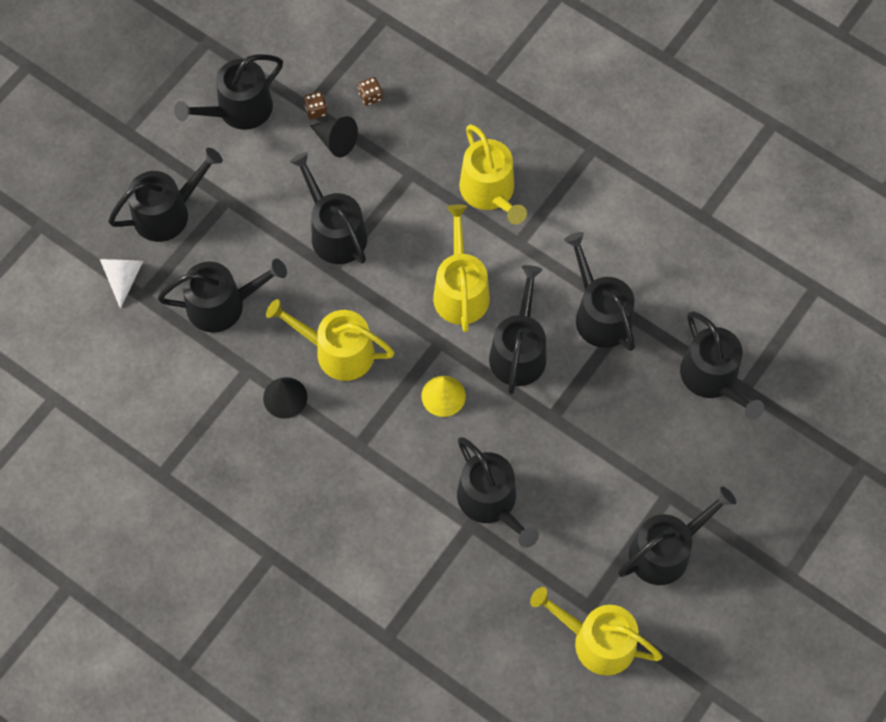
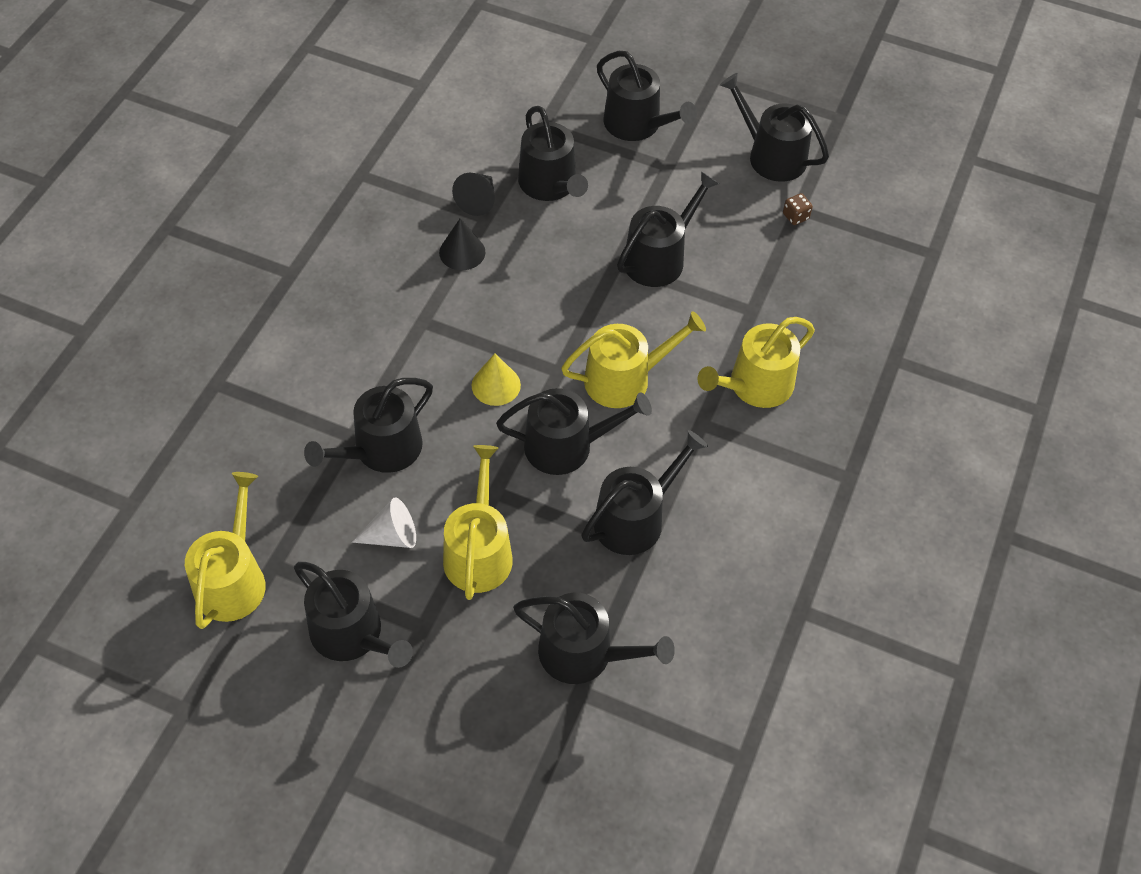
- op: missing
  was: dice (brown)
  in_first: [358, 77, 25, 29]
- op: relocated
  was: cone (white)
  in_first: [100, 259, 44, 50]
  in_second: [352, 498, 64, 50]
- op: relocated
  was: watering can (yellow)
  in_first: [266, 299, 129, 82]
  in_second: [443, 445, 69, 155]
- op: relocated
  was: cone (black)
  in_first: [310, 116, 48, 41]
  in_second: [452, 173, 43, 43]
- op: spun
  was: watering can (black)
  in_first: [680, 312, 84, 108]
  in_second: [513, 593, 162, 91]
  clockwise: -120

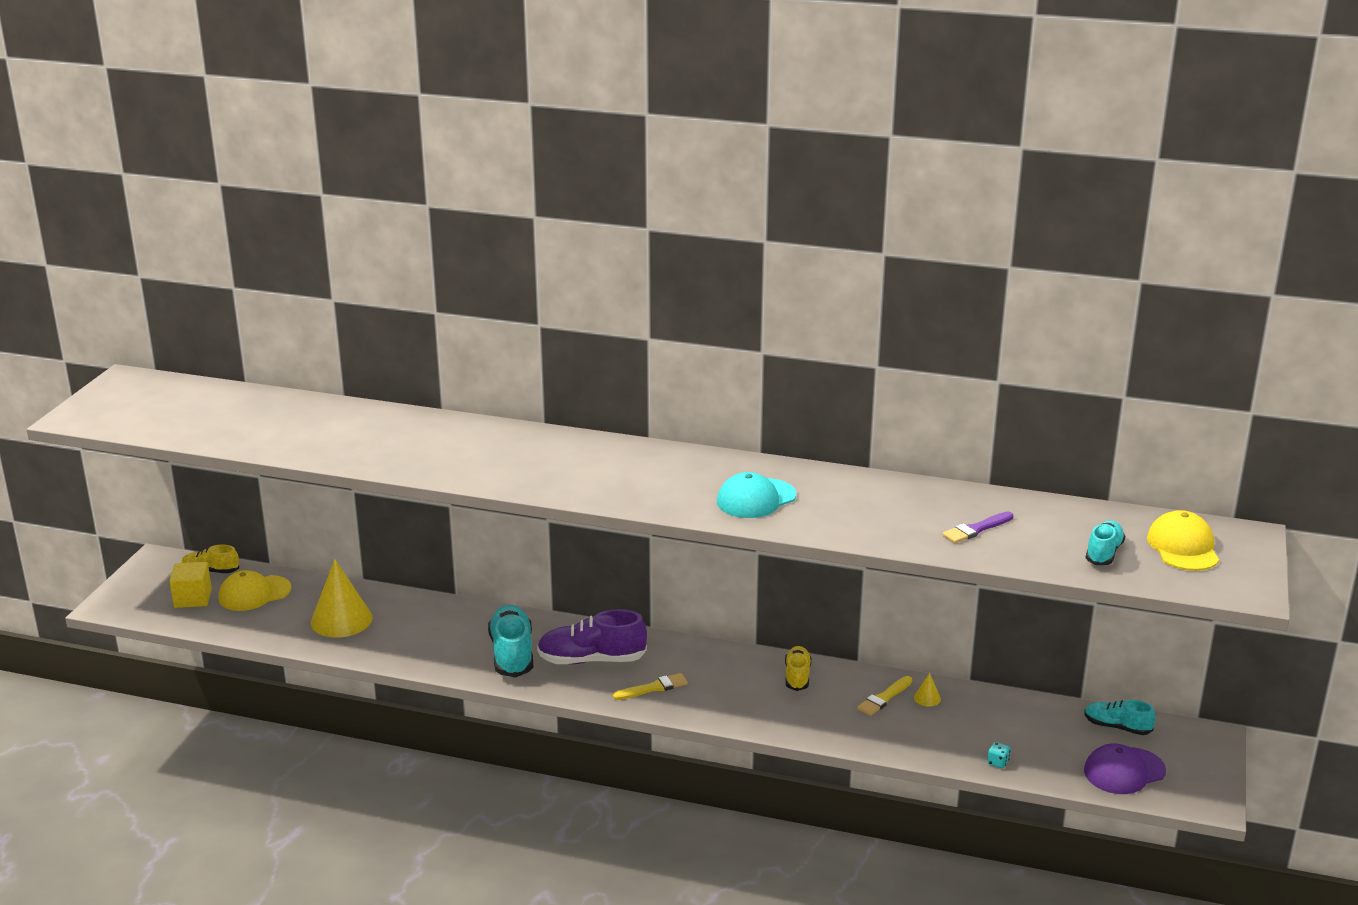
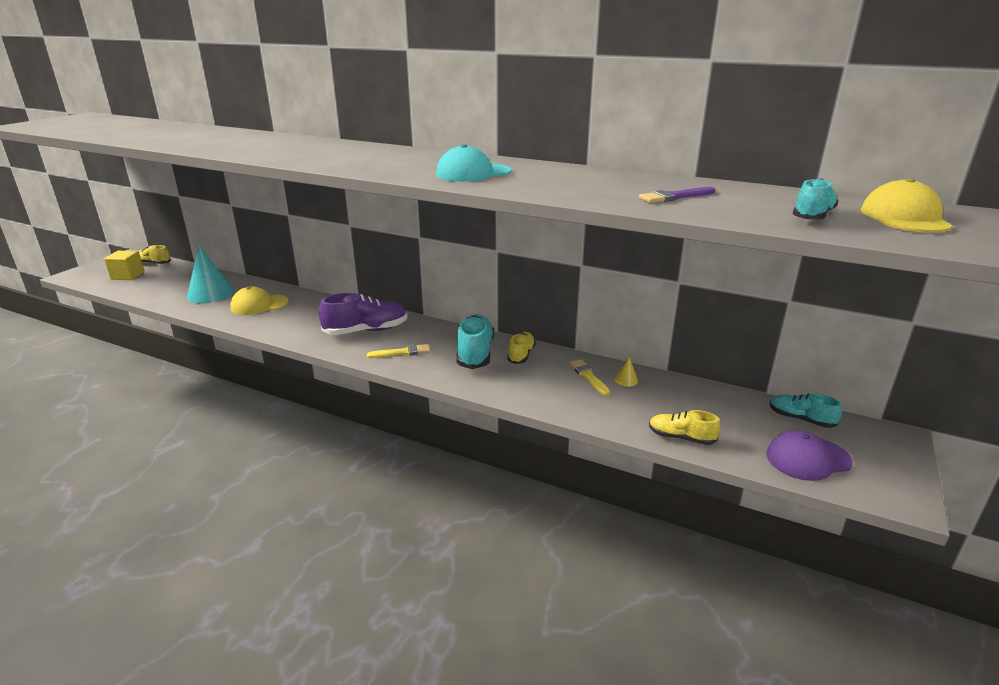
- op: relocated
  was: cap (yellow)
  in_first: [218, 570, 74, 41]
  in_second: [230, 286, 59, 29]
- op: relocated
  was: shoe (turquoise)
  in_first: [488, 605, 45, 73]
  in_second: [457, 314, 37, 55]
- op: exchanged
  was: dice (turquoise)
  now: shoe (yellow)
  in_first: [987, 742, 23, 27]
  in_second: [649, 410, 71, 35]
- op: colour
  was: cone (yellow)
  now: cone (turquoise)
  in_first: [311, 559, 62, 79]
  in_second: [187, 245, 47, 58]
- op: spun
  was: shoe (purple)
  in_first: [537, 609, 110, 55]
  in_second: [319, 293, 88, 42]
  clockwise: 150
- op: spun
  was: brush (yellow)
  in_first: [857, 676, 55, 40]
  in_second: [569, 359, 42, 37]
  clockwise: 105

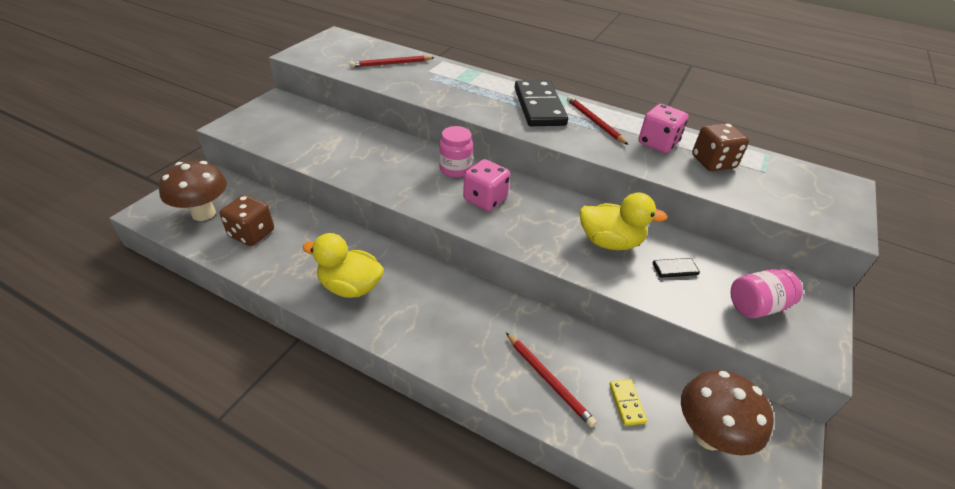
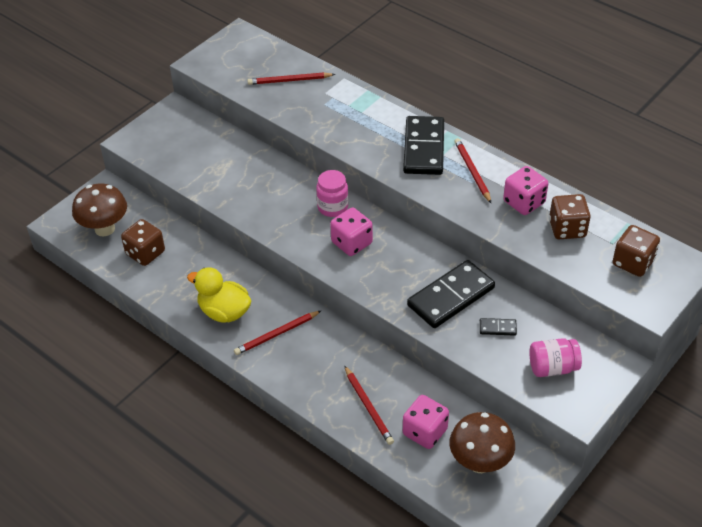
- op: appeared
  now: pencil (red)
  in_second: [234, 311, 87, 44]
- op: appeared
  now: dice (brown)
  in_second: [613, 225, 47, 52]
- op: exchanged
  was: duck (yellow)
  now: domino (black)
  in_first: [579, 193, 89, 57]
  in_second: [407, 260, 88, 68]
- op: exchanged
  was: domino (yellow)
  now: dice (pink)
  in_first: [609, 380, 38, 46]
  in_second: [403, 395, 46, 54]

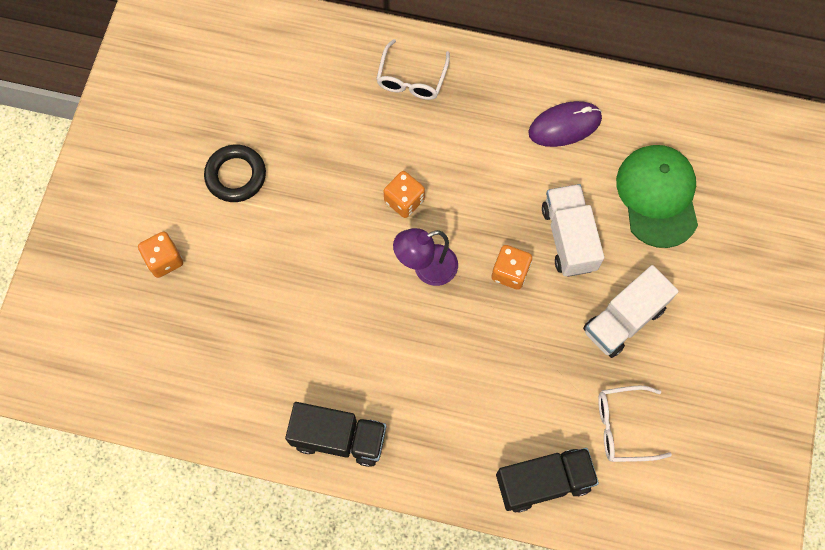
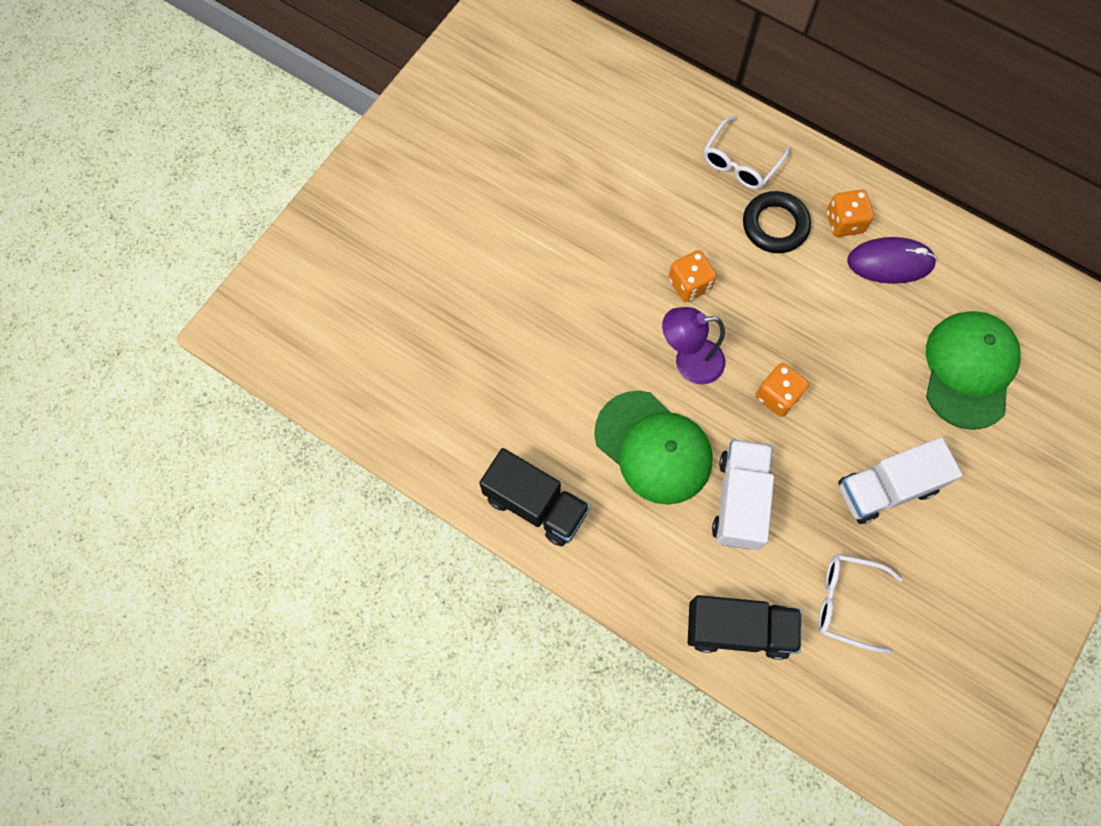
- op: appeared
  now: cap (green)
  in_second: [594, 391, 119, 114]
- op: relocated
  was: dice (orange)
  in_first: [138, 231, 45, 47]
  in_second: [827, 189, 47, 48]
- op: relocated
  was: ring (black)
  in_first: [204, 145, 62, 57]
  in_second: [743, 191, 68, 62]
- op: relocated
  was: truck (white)
  in_first: [542, 184, 62, 93]
  in_second: [712, 440, 62, 110]

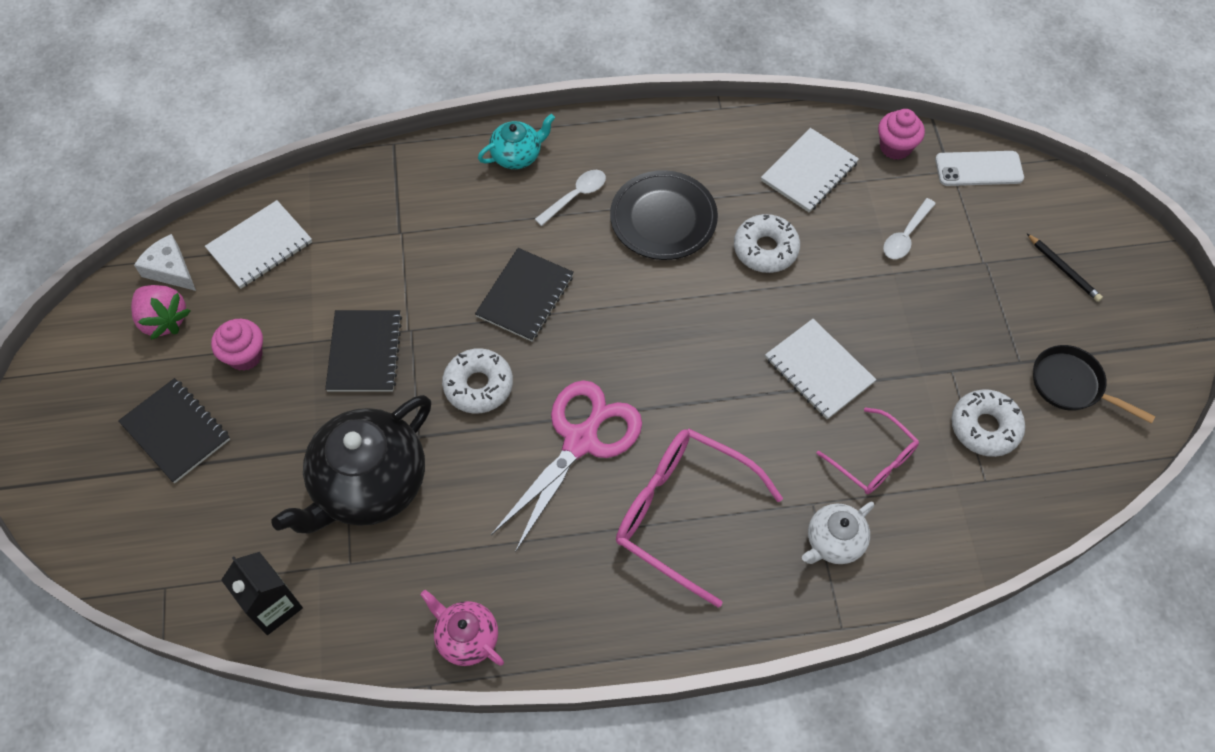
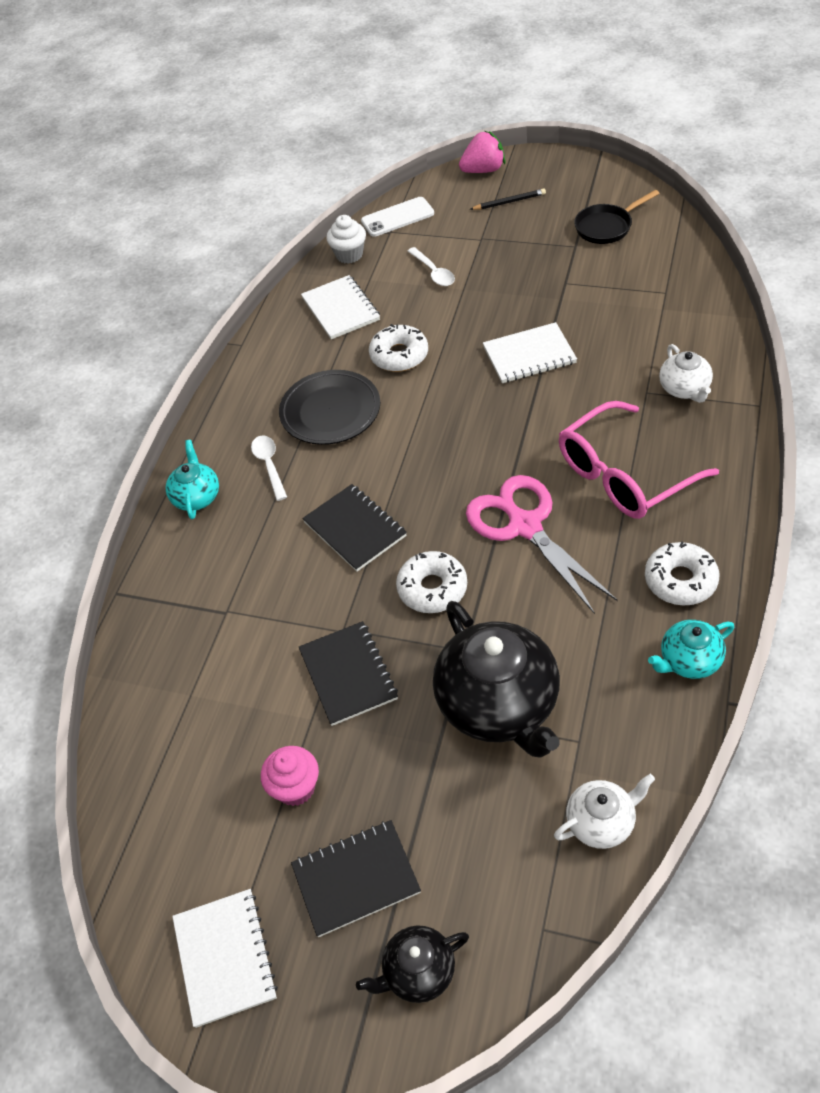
- op: missing
  was: cheese (white)
  in_first: [134, 234, 62, 57]
- op: missing
  was: glasses (pink)
  in_first: [817, 407, 102, 87]
- op: appeared
  now: teapot (black)
  in_second: [356, 925, 113, 78]
- op: relocated
  was: strawberry (pink)
  in_first: [131, 285, 60, 55]
  in_second: [459, 131, 46, 42]
- op: relocated
  was: notebook (white)
  in_first: [205, 200, 107, 89]
  in_second: [172, 889, 106, 139]
- op: relocated
  was: donut (white)
  in_first: [951, 389, 74, 68]
  in_second: [645, 541, 75, 65]
- op: exchanged
  was: carton (black)
  now: teapot (white)
  in_first: [221, 552, 82, 83]
  in_second: [554, 774, 101, 75]
- op: colour
  was: teapot (pink)
  now: teapot (turquoise)
  in_first: [420, 590, 84, 76]
  in_second: [648, 620, 86, 59]
- op: colour
  was: cupcake (pink)
  now: cupcake (white)
  in_first: [878, 109, 47, 51]
  in_second: [326, 215, 40, 48]
- op: spun
  was: notebook (black)
  in_first: [325, 310, 77, 82]
  in_second: [299, 621, 99, 105]
  clockwise: 45
- op: spun
  was: phone (white)
  in_first: [935, 151, 89, 35]
  in_second: [361, 197, 73, 40]
  clockwise: 45

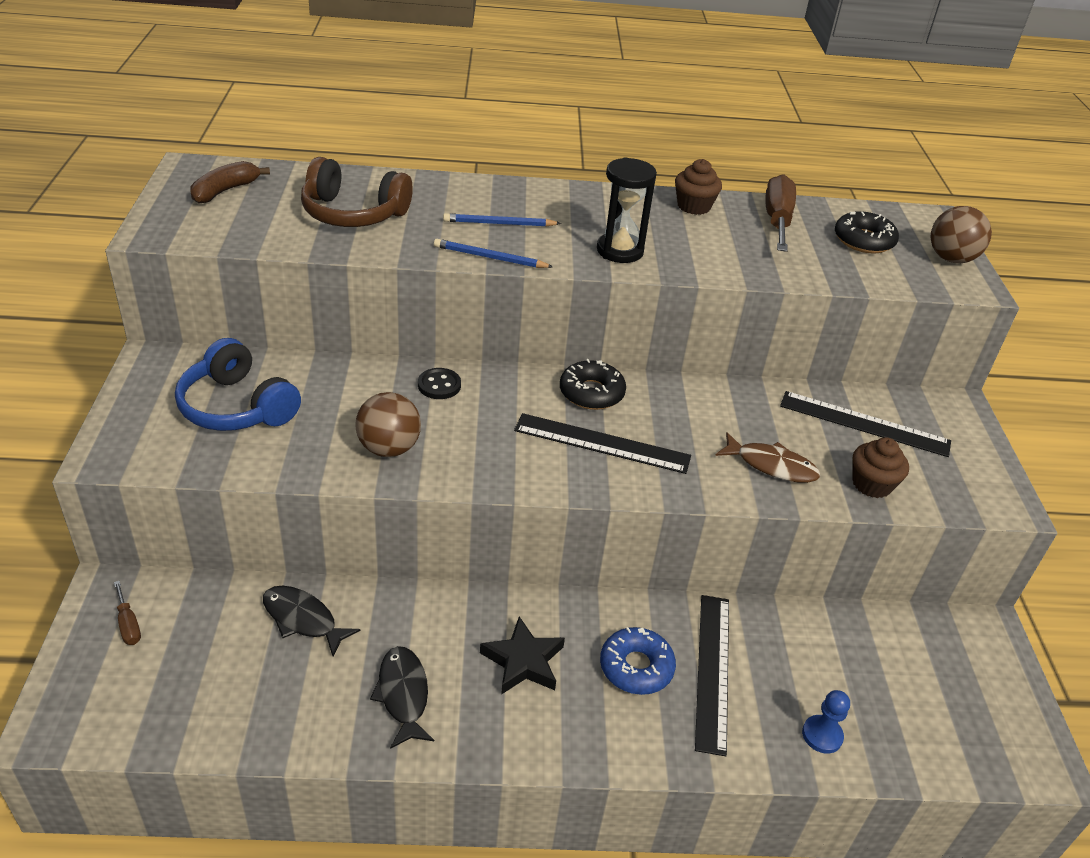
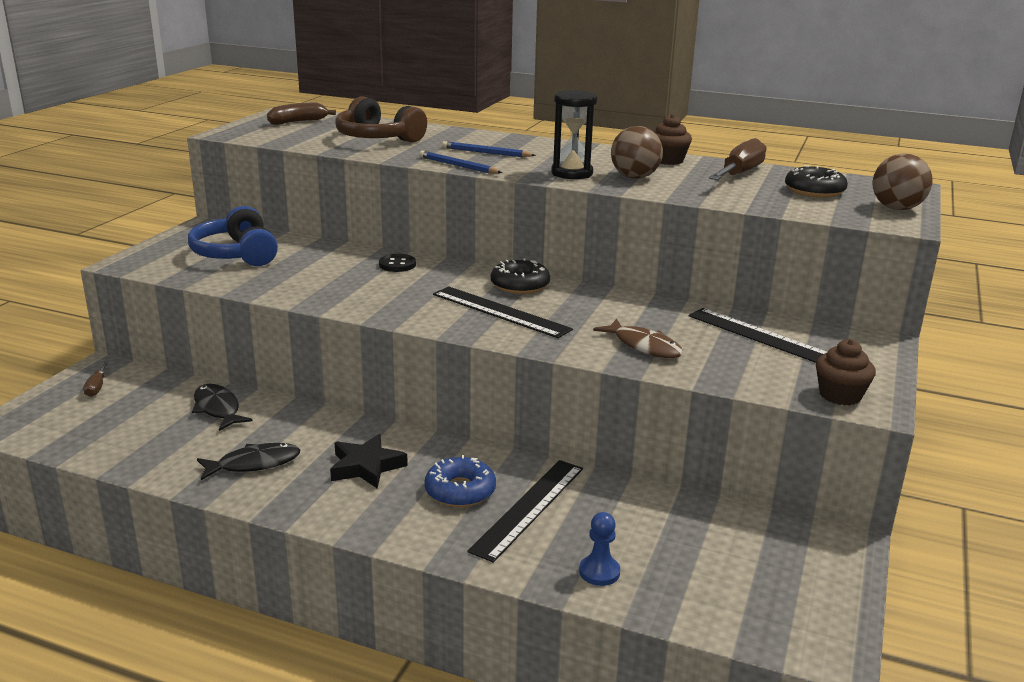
- op: relocated
  was: ball (brown)
  in_first: [355, 392, 66, 65]
  in_second: [611, 126, 52, 53]
- op: relocated
  was: cupcake (brown)
  in_first: [852, 437, 57, 61]
  in_second: [816, 339, 60, 66]
- op: spun
  was: fish (black)
  in_first: [370, 646, 64, 103]
  in_second: [197, 443, 103, 37]
  clockwise: 60

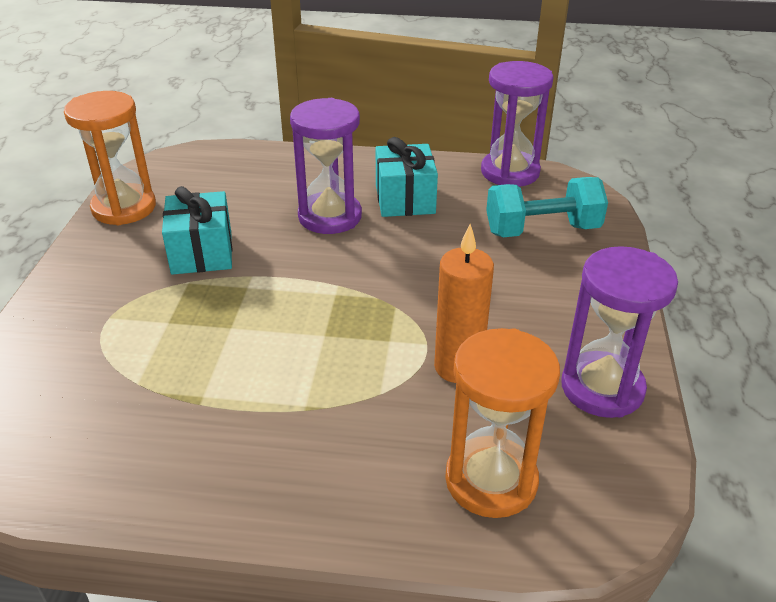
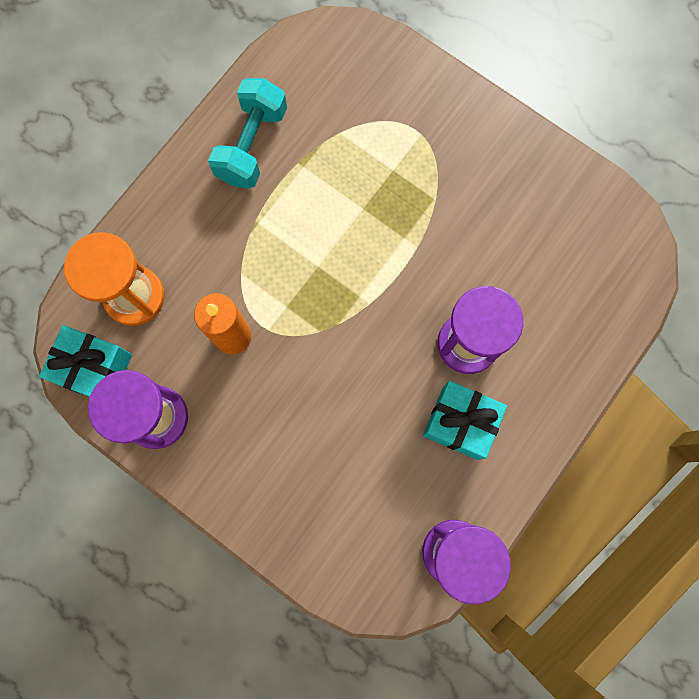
- op: missing
  was: hourglass (orange)
  in_first: [64, 91, 92, 134]
- op: relocated
  was: gift (turquoise)
  in_first: [162, 186, 70, 89]
  in_second: [39, 325, 93, 72]
- op: relocated
  was: dumbbell (turquoise)
  in_first: [486, 177, 122, 60]
  in_second: [208, 78, 79, 110]

